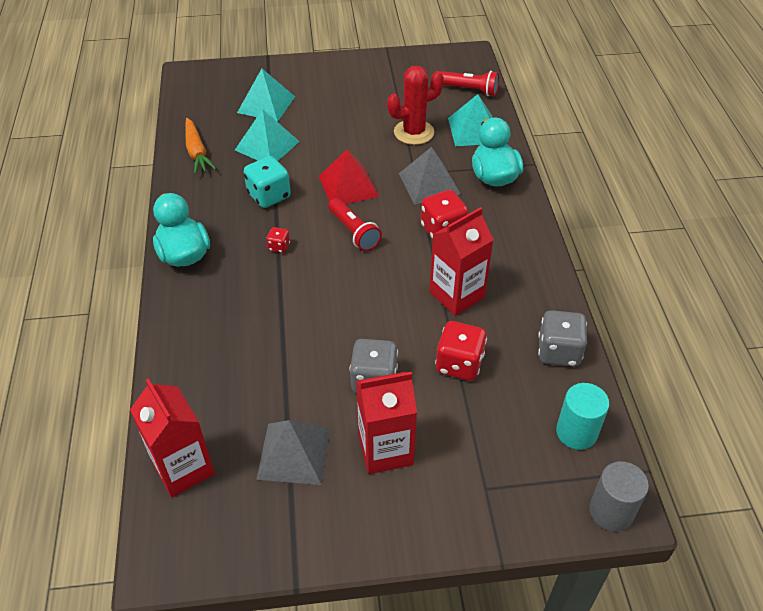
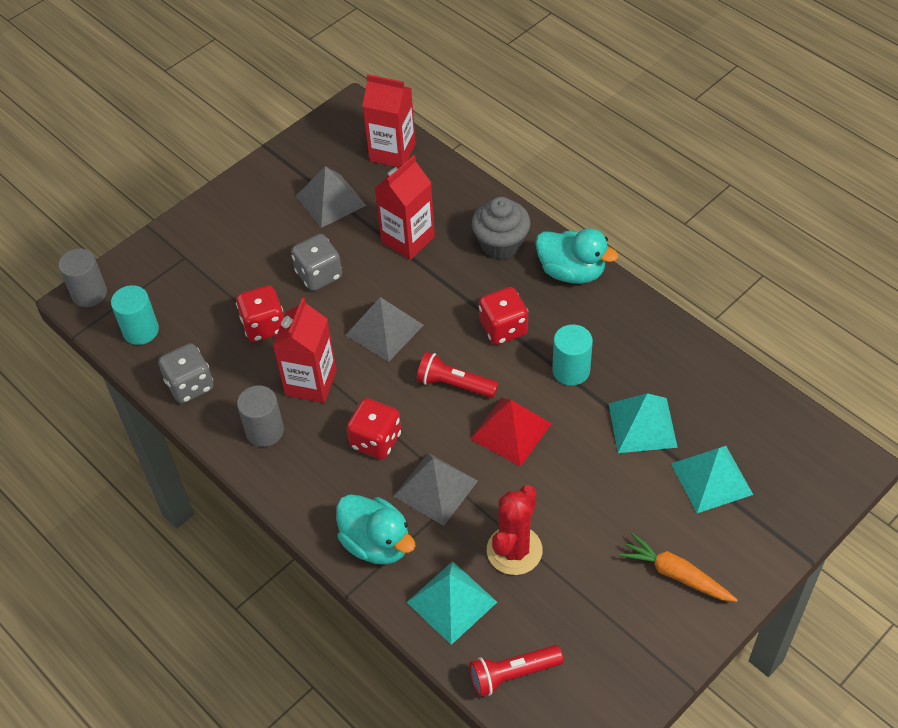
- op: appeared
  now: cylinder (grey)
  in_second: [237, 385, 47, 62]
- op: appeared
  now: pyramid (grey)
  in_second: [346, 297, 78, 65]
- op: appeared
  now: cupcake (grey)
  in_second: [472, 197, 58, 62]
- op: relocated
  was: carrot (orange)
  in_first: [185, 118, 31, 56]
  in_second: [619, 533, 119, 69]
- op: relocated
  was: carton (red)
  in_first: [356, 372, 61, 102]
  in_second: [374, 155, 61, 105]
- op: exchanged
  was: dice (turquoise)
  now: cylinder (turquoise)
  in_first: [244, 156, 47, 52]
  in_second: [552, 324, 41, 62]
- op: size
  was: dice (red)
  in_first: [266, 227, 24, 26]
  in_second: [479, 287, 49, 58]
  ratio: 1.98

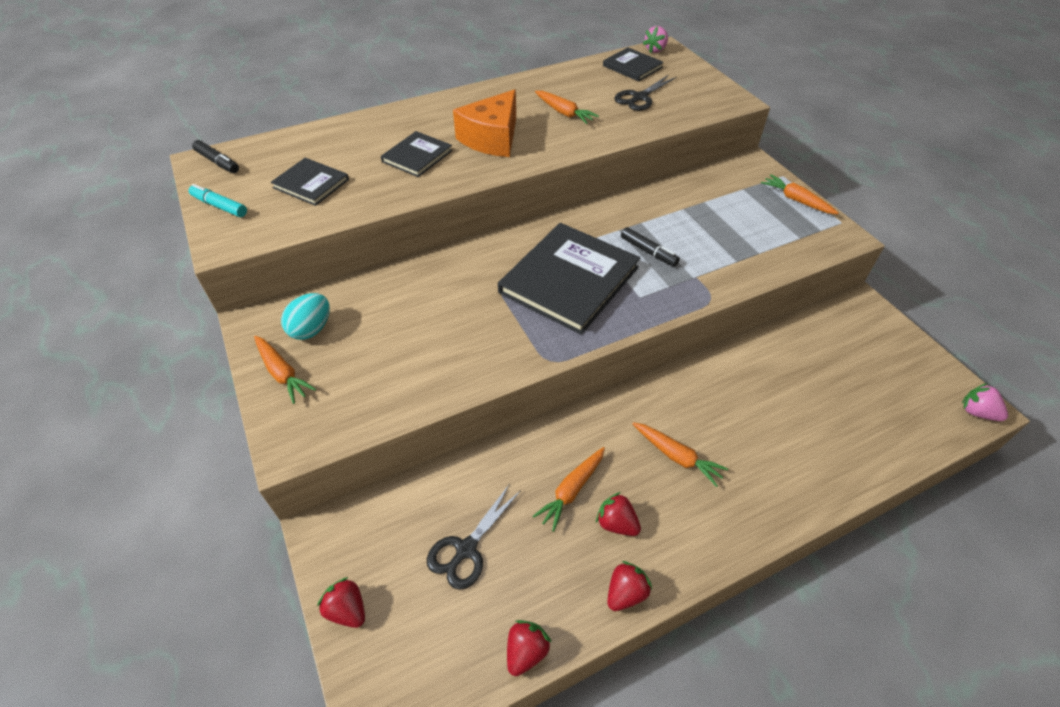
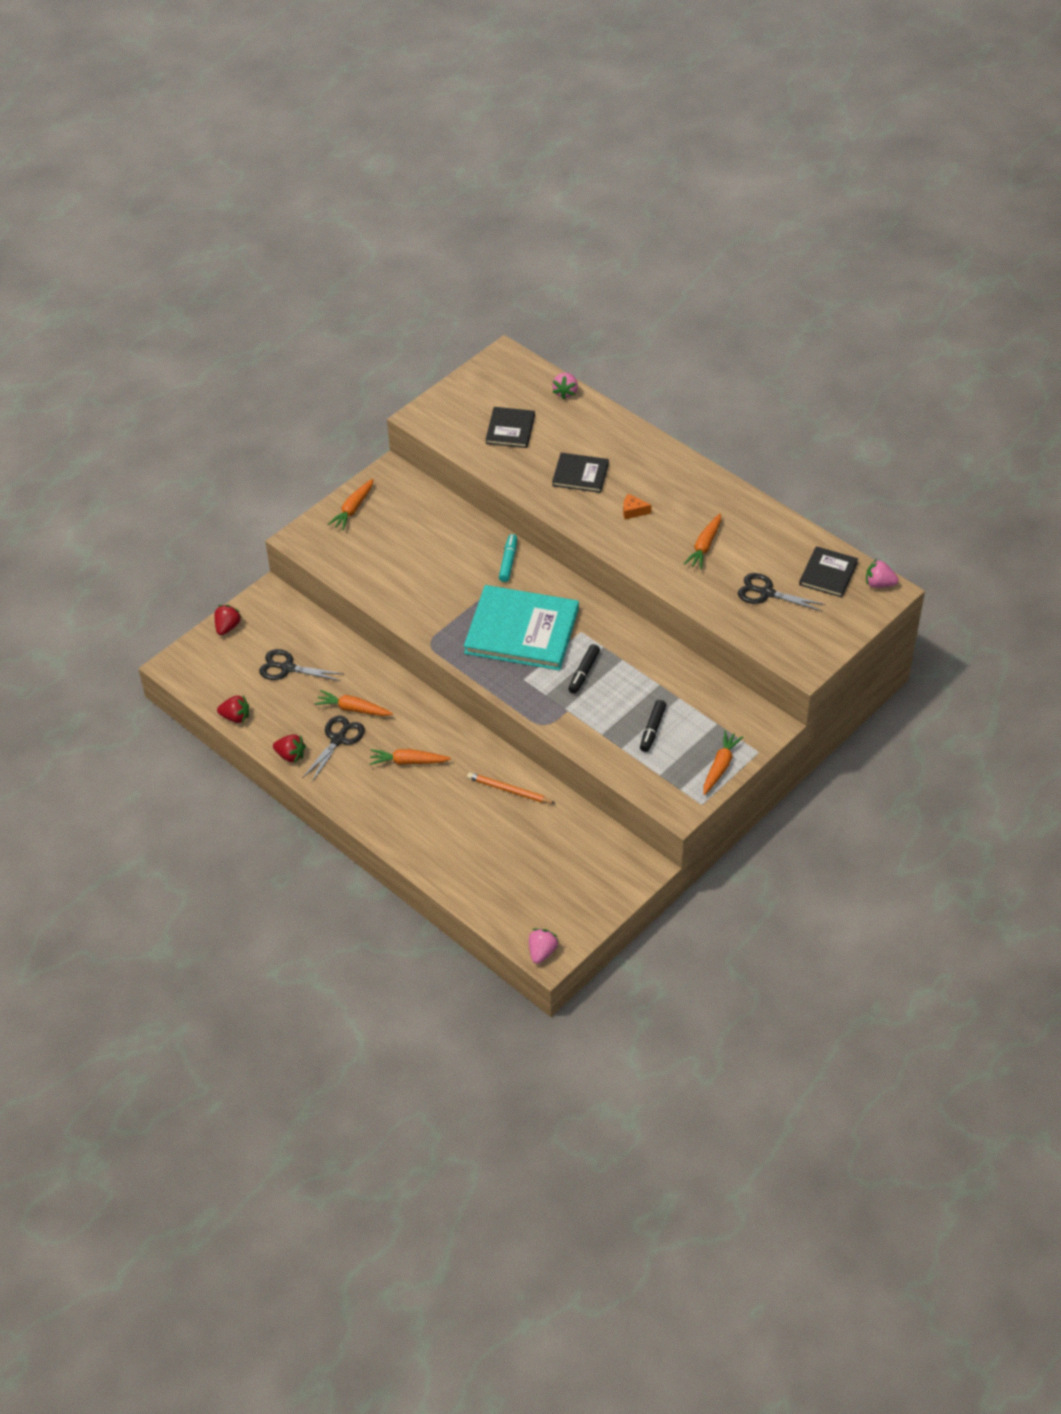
- op: missing
  was: egg (turquoise)
  in_first: [281, 293, 49, 47]
- op: appeared
  now: pencil (orange)
  in_second: [467, 772, 89, 32]
- op: appeared
  now: strawberry (pink)
  in_second: [552, 373, 26, 27]
- op: relocated
  was: marker (turquoise)
  in_first: [189, 184, 58, 33]
  in_second: [499, 534, 18, 48]
- op: relocated
  was: marker (black)
  in_first: [192, 140, 47, 33]
  in_second: [640, 700, 26, 52]
- op: exchanged
  was: strawberry (red)
  now: scissors (black)
  in_first: [596, 492, 45, 44]
  in_second: [302, 716, 63, 66]
- op: colour
  was: book (black)
  now: book (turquoise)
  in_first: [498, 223, 142, 112]
  in_second: [464, 585, 115, 85]
- op: spun
  was: carrot (orange)
  in_first: [633, 422, 95, 65]
  in_second: [370, 749, 81, 16]
  clockwise: 75
- op: size
  was: cheese (orange)
  in_first: [453, 89, 63, 68]
  in_second: [623, 494, 29, 25]
  ratio: 0.41

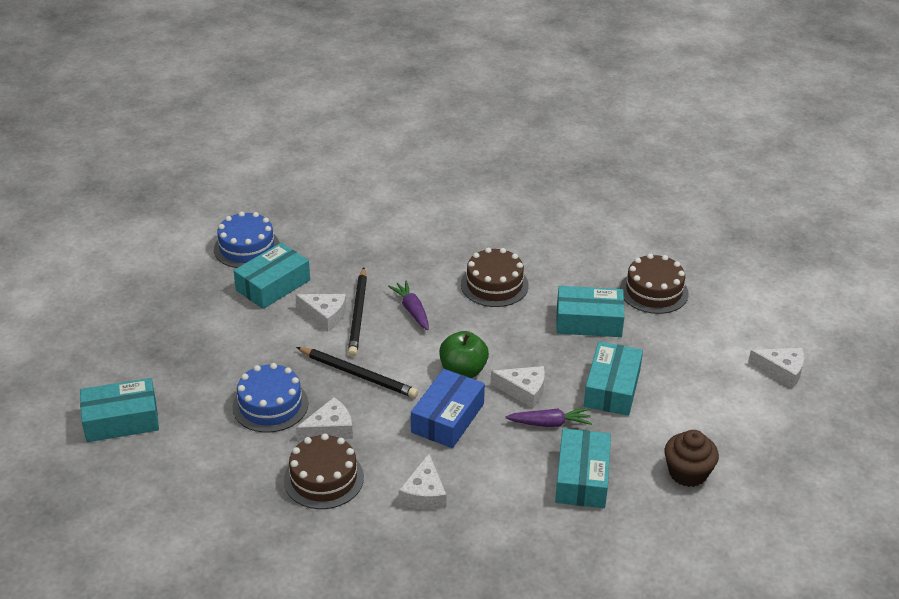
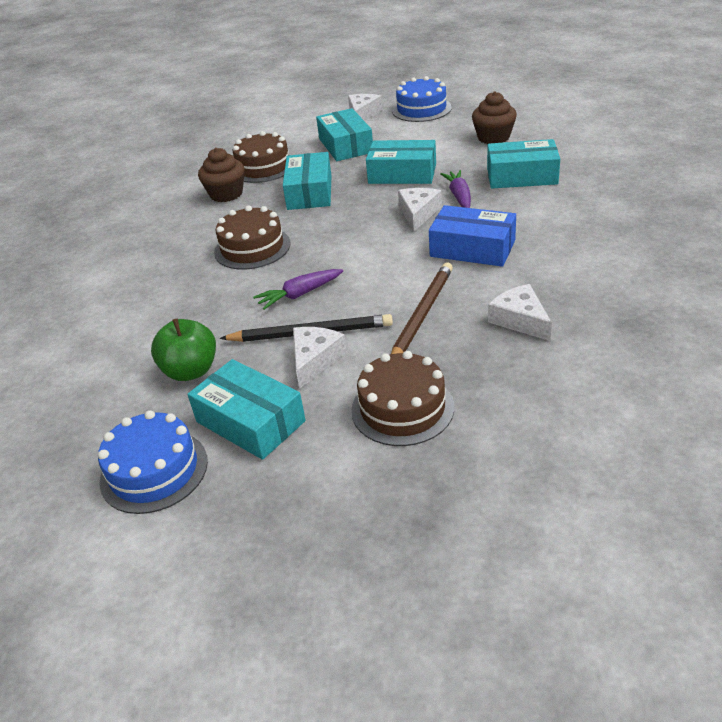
- op: missing
  was: cheese (white)
  in_first: [399, 454, 48, 56]
- op: appeared
  now: cupcake (brown)
  in_second: [198, 148, 47, 54]
- op: relocated
  was: box (turquoise)
  in_first: [80, 378, 79, 64]
  in_second: [316, 108, 57, 53]
- op: relocated
  was: cake (blue)
  in_first: [232, 363, 76, 70]
  in_second: [392, 76, 60, 46]
- op: relocated
  was: cake (brown)
  in_first: [284, 433, 80, 76]
  in_second: [351, 351, 103, 95]
- op: relocated
  was: apple (green)
  in_first: [439, 331, 50, 47]
  in_second: [151, 319, 65, 62]
- op: colour
  was: pencil (black)
  now: pencil (brown)
  in_first: [296, 347, 122, 51]
  in_second: [391, 262, 62, 92]

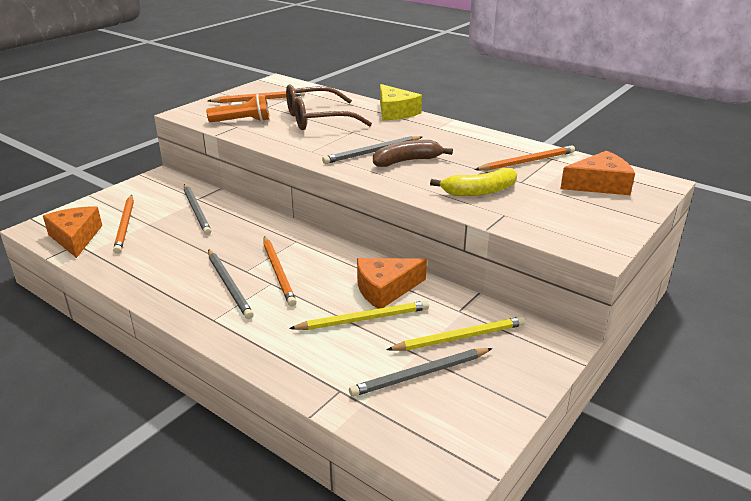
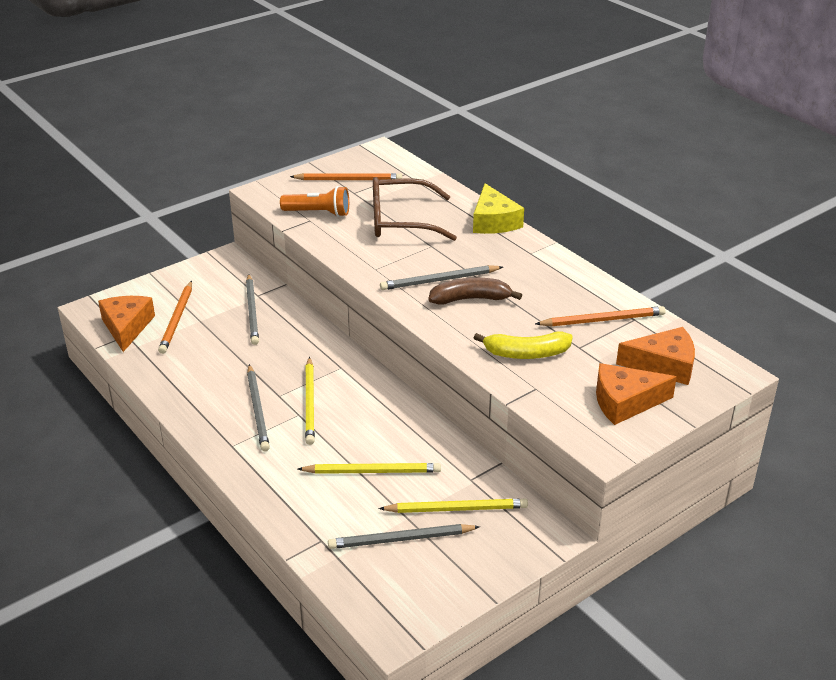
- op: relocated
  was: cheese (orange)
  in_first: [357, 258, 70, 51]
  in_second: [596, 363, 81, 62]
- op: colour
  was: pencil (orange)
  now: pencil (yellow)
  in_first: [263, 236, 34, 70]
  in_second: [305, 357, 10, 88]

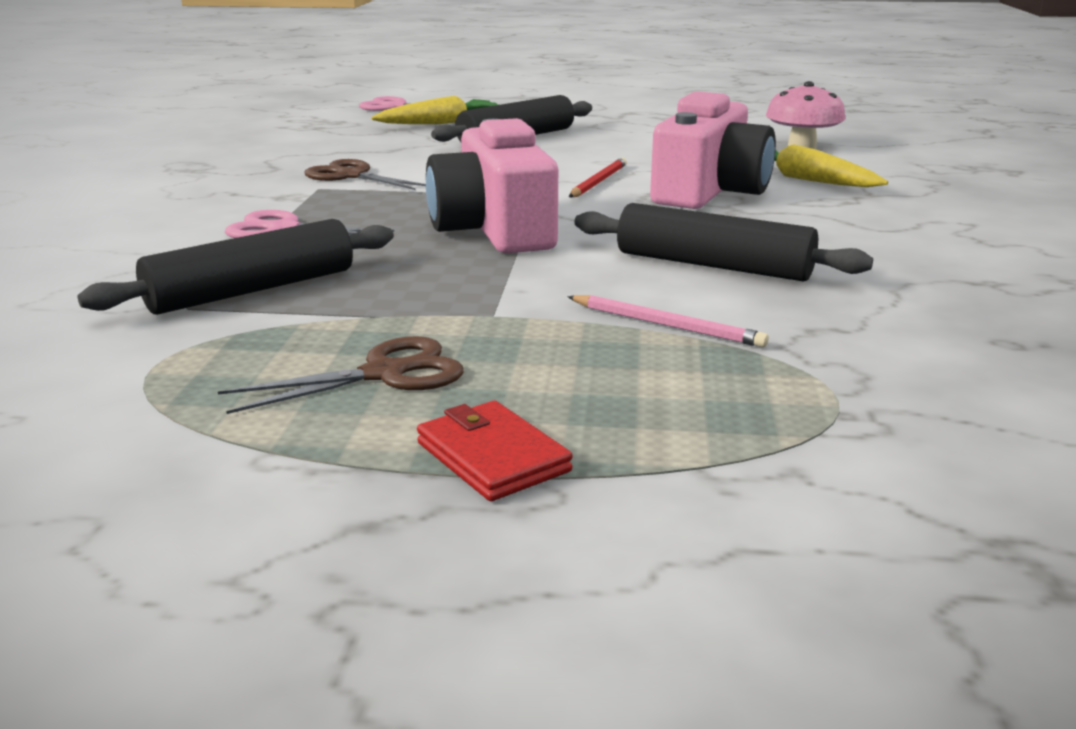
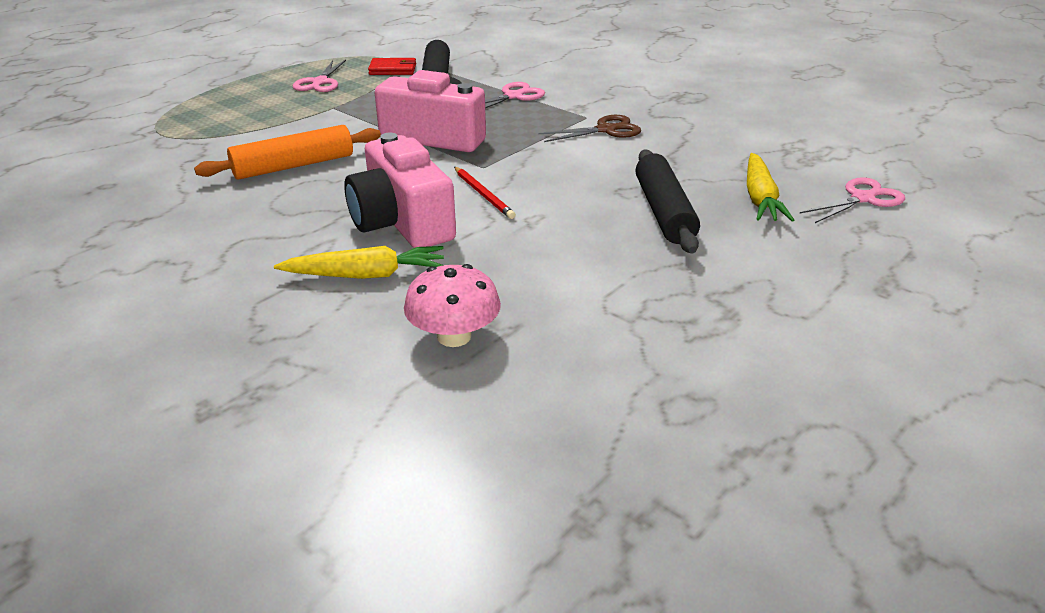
- op: missing
  was: pencil (pink)
  in_first: [568, 295, 201, 52]
- op: relocated
  was: wallet (red)
  in_first: [417, 401, 156, 100]
  in_second: [368, 58, 48, 17]
- op: colour
  was: scissors (brown)
  now: scissors (pink)
  in_first: [218, 336, 246, 78]
  in_second: [293, 60, 53, 32]
- op: colour
  was: rolling pin (black)
  now: rolling pin (orange)
  in_first: [575, 203, 298, 79]
  in_second: [194, 125, 187, 55]

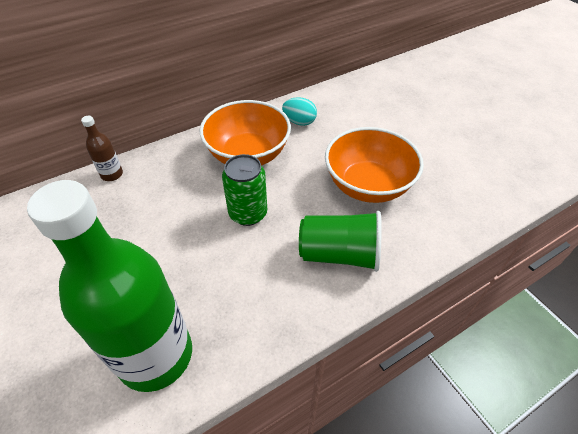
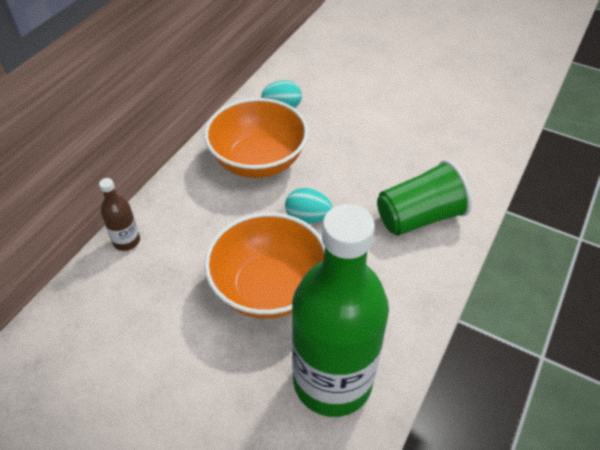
- op: relocated
  was: bowl (orange)
  in_first: [325, 127, 99, 76]
  in_second: [204, 213, 121, 106]
- op: exchanged
  was: can (green)
  now: egg (turquoise)
  in_first: [222, 154, 45, 72]
  in_second: [285, 188, 47, 36]

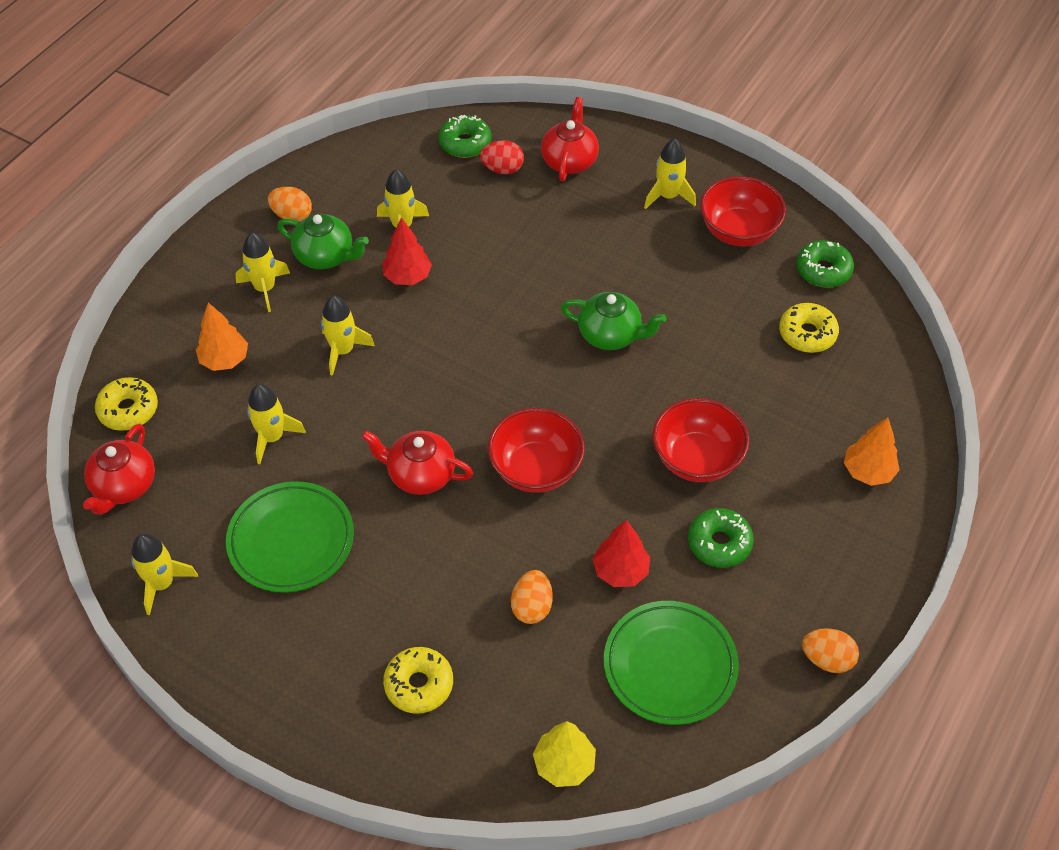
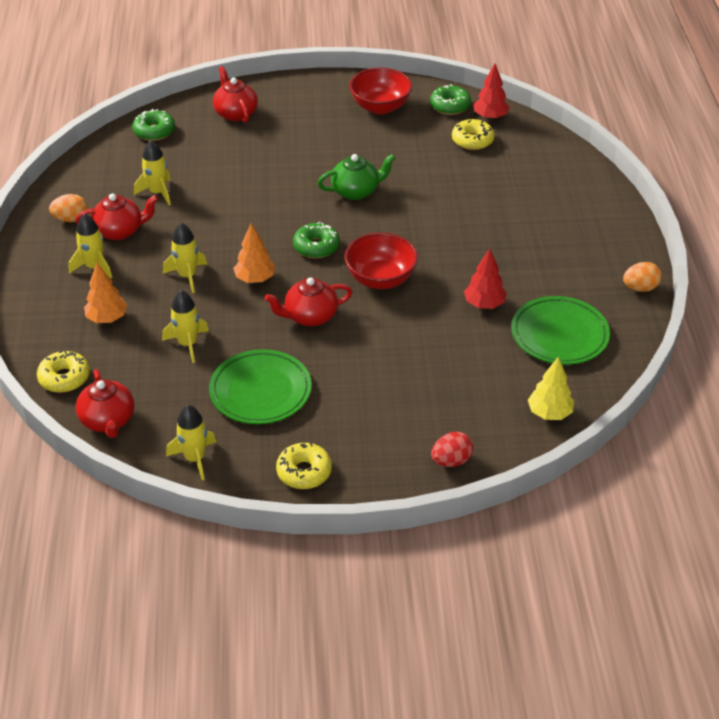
- op: missing
  was: egg (orange)
  in_first: [511, 570, 42, 54]
- op: missing
  was: rocket (yellow)
  in_first: [644, 139, 52, 70]
- op: missing
  was: bowl (red)
  in_first: [653, 398, 96, 84]
- op: relocated
  was: tree (red)
  in_first: [382, 218, 50, 67]
  in_second: [473, 64, 37, 56]
- op: relocated
  was: donut (yellow)
  in_first: [383, 647, 70, 67]
  in_second: [276, 443, 56, 46]
- op: relocated
  was: egg (red)
  in_first: [480, 140, 44, 34]
  in_second: [431, 432, 42, 35]
- op: relocated
  was: donut (green)
  in_first: [688, 508, 66, 60]
  in_second: [293, 222, 47, 36]
- op: relocated
  was: tree (orange)
  in_first: [844, 417, 56, 69]
  in_second: [233, 223, 42, 60]
- op: colour
  was: teapot (green)
  now: teapot (red)
  in_first: [277, 213, 92, 56]
  in_second: [75, 193, 83, 47]

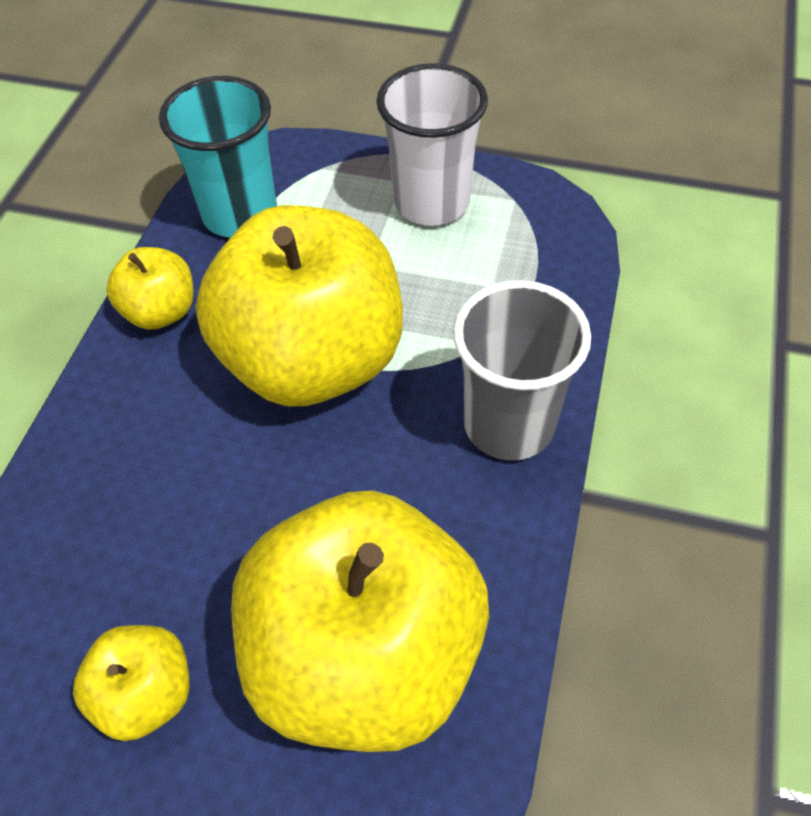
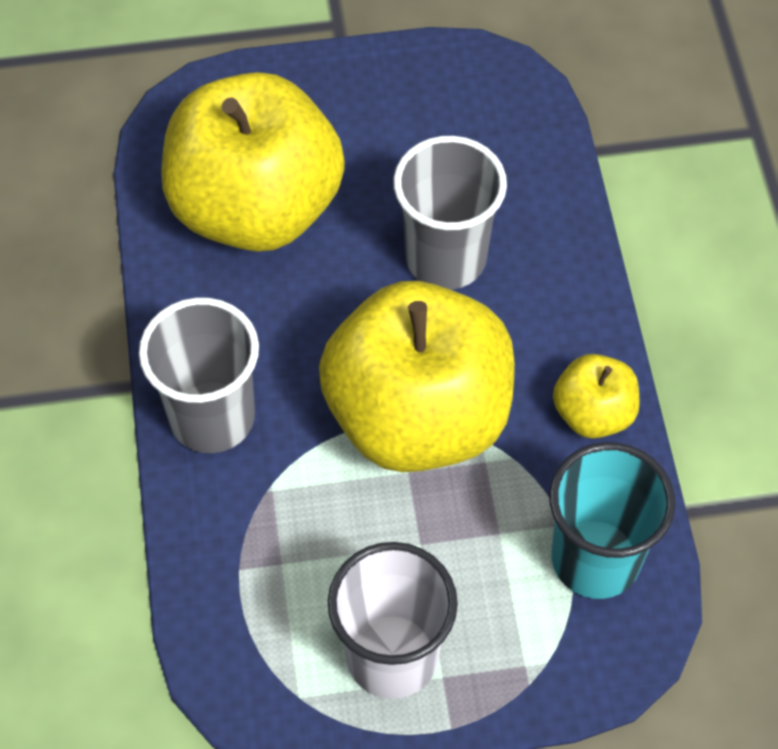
- op: missing
  was: apple (yellow)
  in_first: [73, 625, 116, 116]
- op: appeared
  now: cup (grey)
  in_second: [393, 136, 114, 154]

